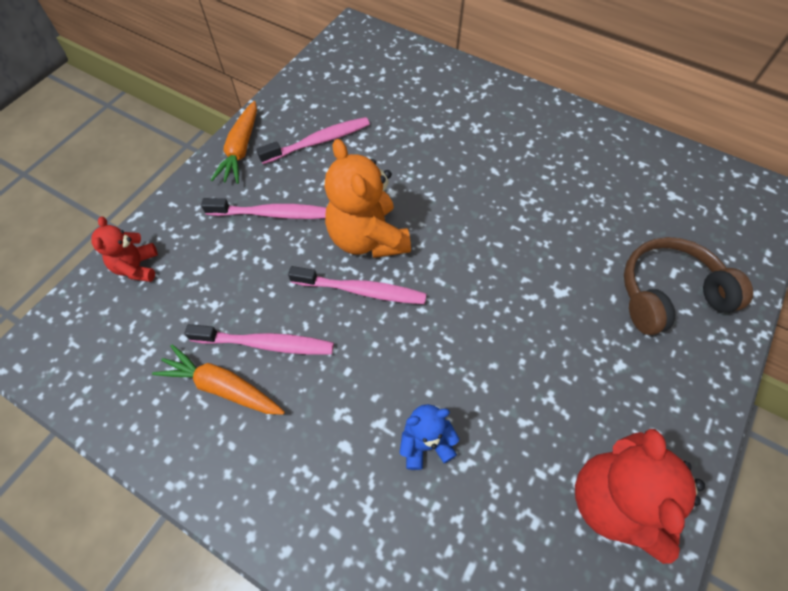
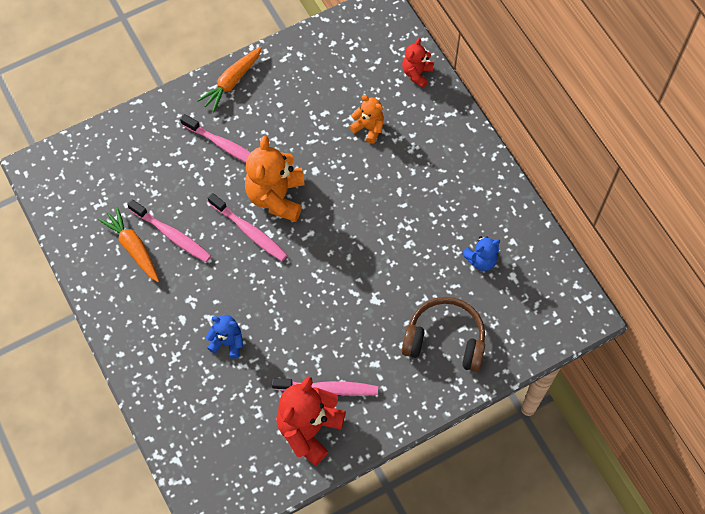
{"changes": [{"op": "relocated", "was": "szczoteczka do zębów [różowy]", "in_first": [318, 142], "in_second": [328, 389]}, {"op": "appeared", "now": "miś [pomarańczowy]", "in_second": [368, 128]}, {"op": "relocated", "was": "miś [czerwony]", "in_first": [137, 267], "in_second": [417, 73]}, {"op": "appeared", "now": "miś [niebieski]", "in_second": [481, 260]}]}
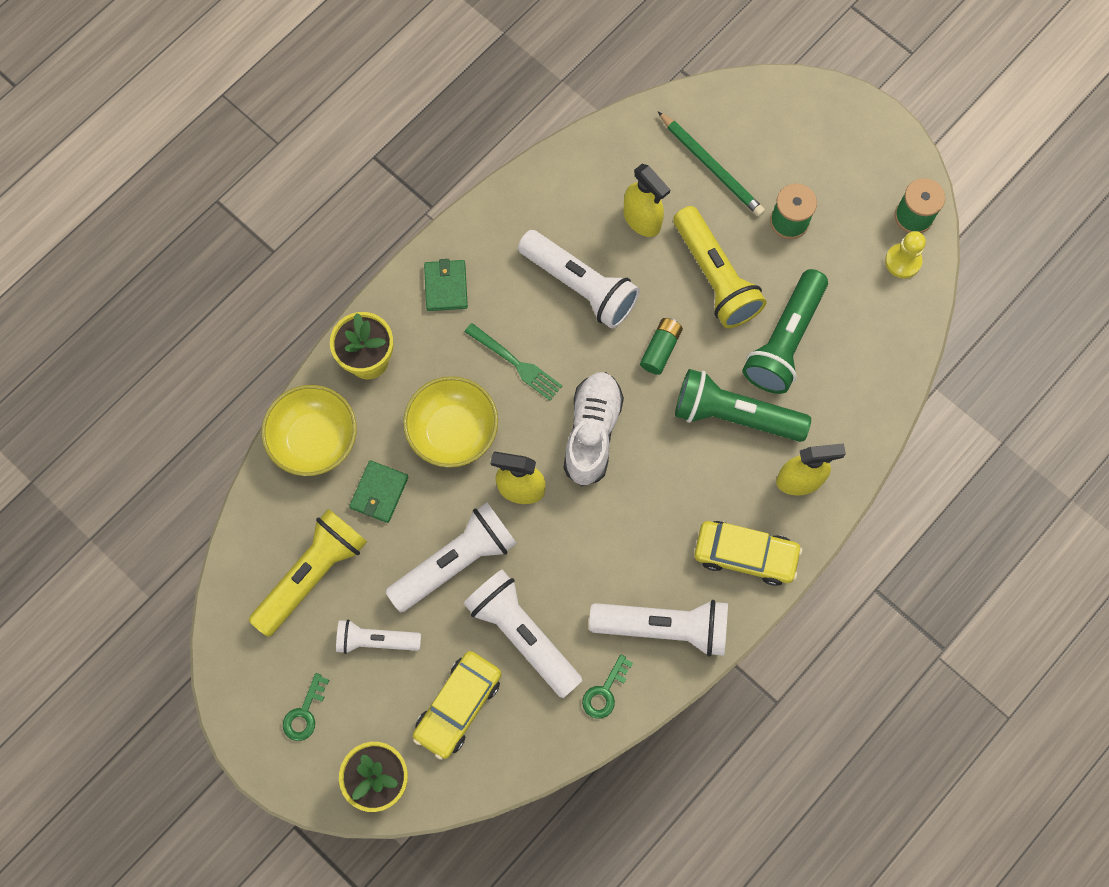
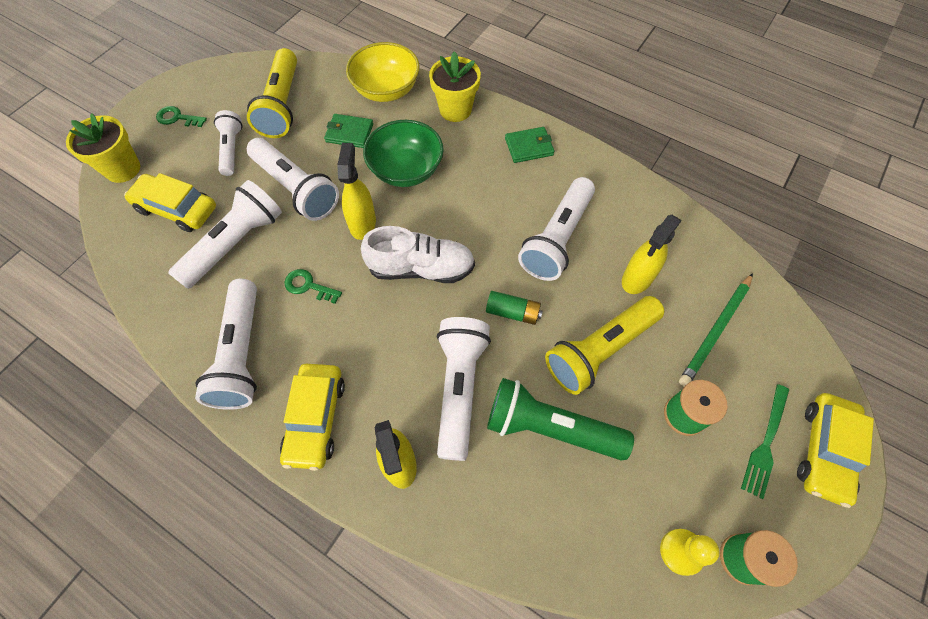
{"changes": [{"op": "spun", "was": "latarka [żółty]", "in_first": [312, 574], "in_second": [282, 105], "clockwise": 60}, {"op": "relocated", "was": "klucz [zielony]", "in_first": [605, 691], "in_second": [308, 286]}, {"op": "colour", "was": "miska [żółty]", "now": "miska [zielony]", "in_first": [453, 431], "in_second": [406, 170]}, {"op": "colour", "was": "latarka [zielony]", "now": "latarka [biały]", "in_first": [734, 415], "in_second": [459, 389]}, {"op": "relocated", "was": "widelec [zielony]", "in_first": [516, 363], "in_second": [765, 444]}, {"op": "appeared", "now": "samochód [żółty]", "in_second": [824, 451]}]}
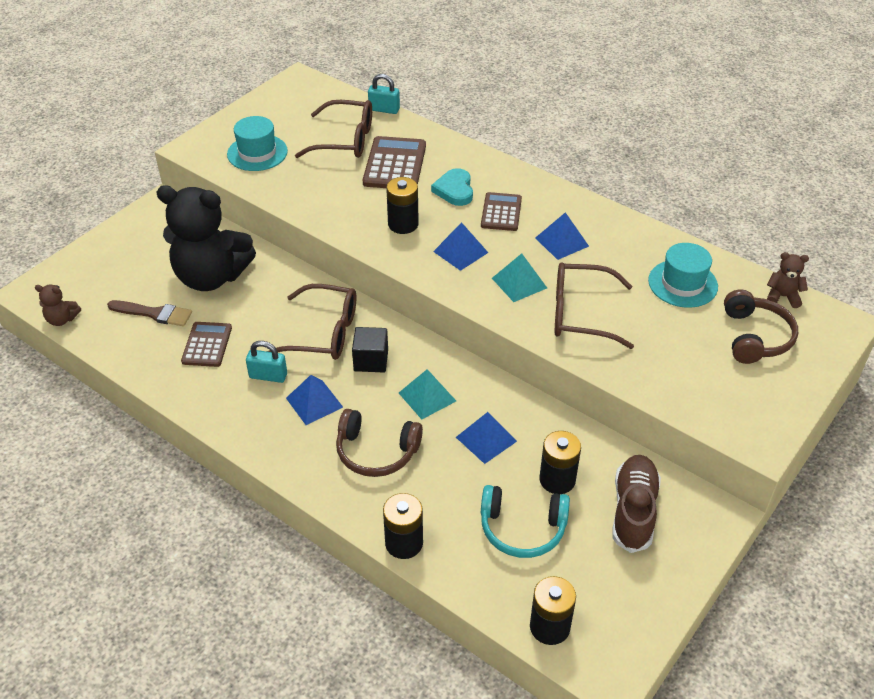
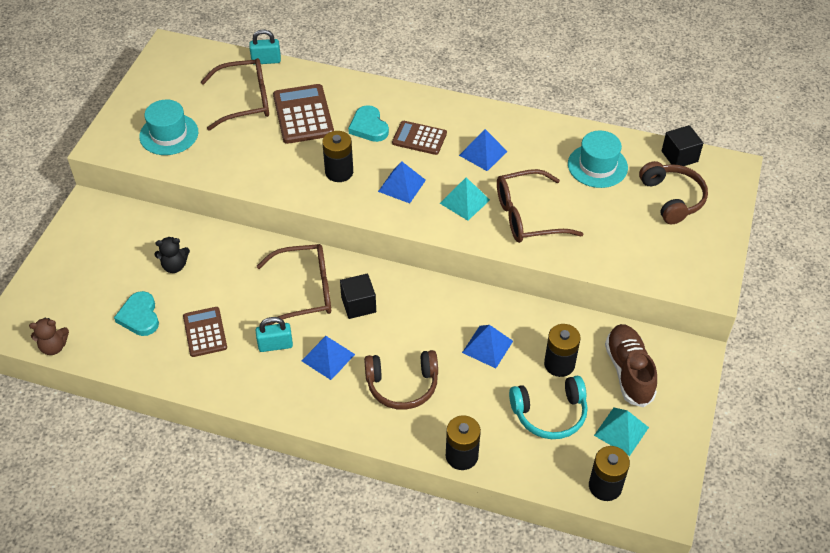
{"changes": [{"op": "exchanged", "was": "pędzel [brązowy]", "now": "serce [turkusowy]", "in_first": [154, 313], "in_second": [139, 316]}, {"op": "size", "was": "miś [czarny]", "in_first": [211, 277], "in_second": [174, 266], "ratio": 0.41}, {"op": "spun", "was": "kalkulator [brązowy]", "in_first": [501, 212], "in_second": [419, 138], "clockwise": -60}, {"op": "relocated", "was": "piramida [turkusowy]", "in_first": [427, 397], "in_second": [621, 431]}, {"op": "exchanged", "was": "miś [brązowy]", "now": "sześcian [czarny]", "in_first": [782, 296], "in_second": [679, 156]}]}
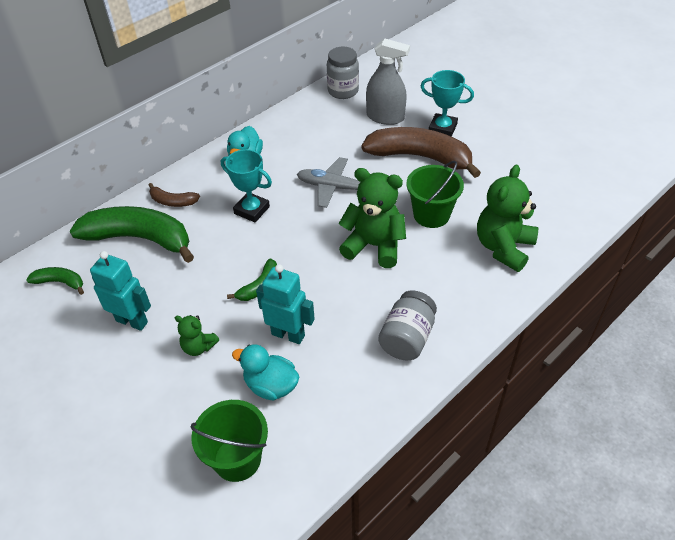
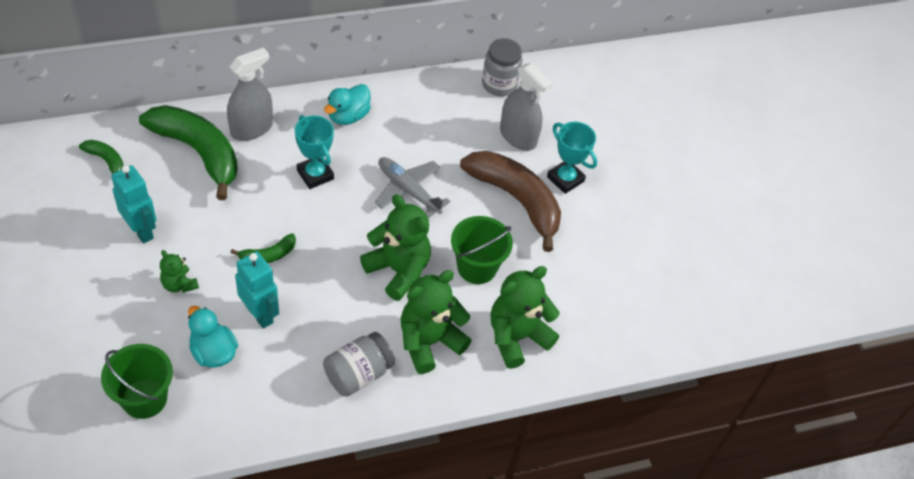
{"changes": [{"op": "exchanged", "was": "banan [brązowy]", "now": "spryskiwacz [szary]", "in_first": [173, 201], "in_second": [251, 128]}, {"op": "appeared", "now": "miś [zielony]", "in_second": [429, 342]}]}
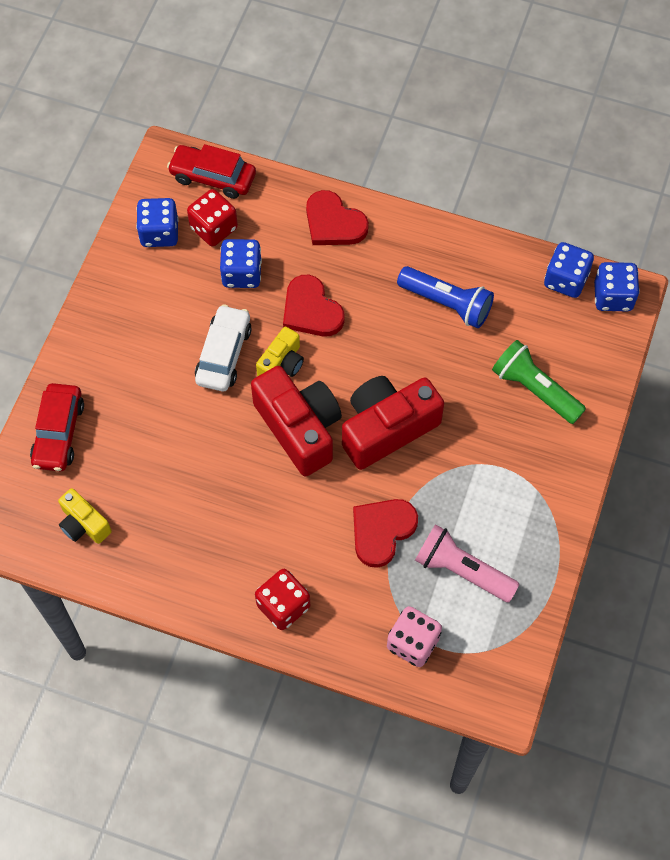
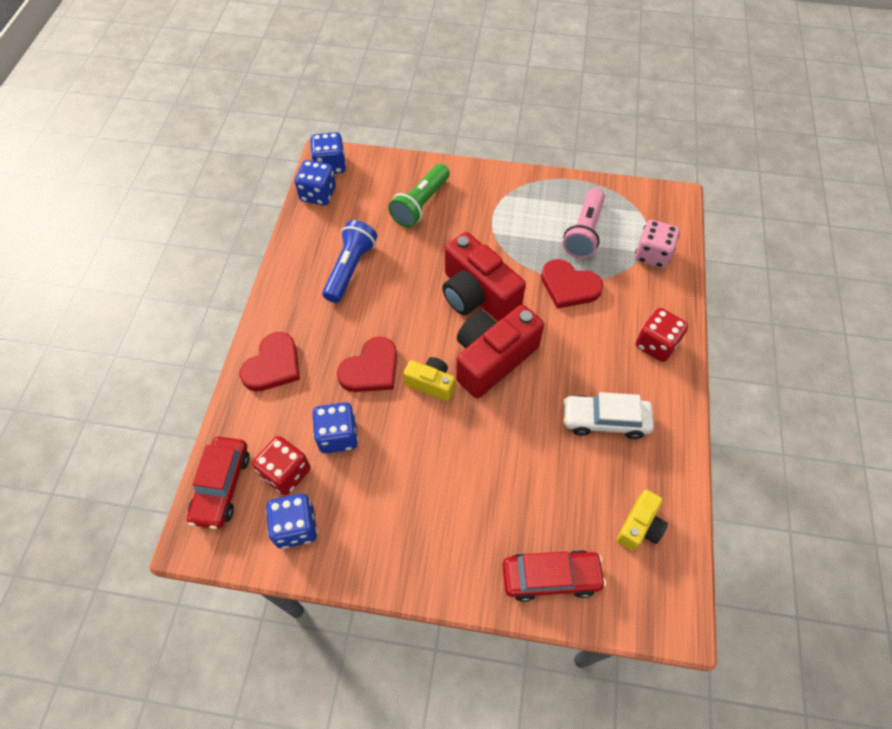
{"changes": [{"op": "relocated", "was": "samochód [biały]", "in_first": [224, 354], "in_second": [605, 420]}]}
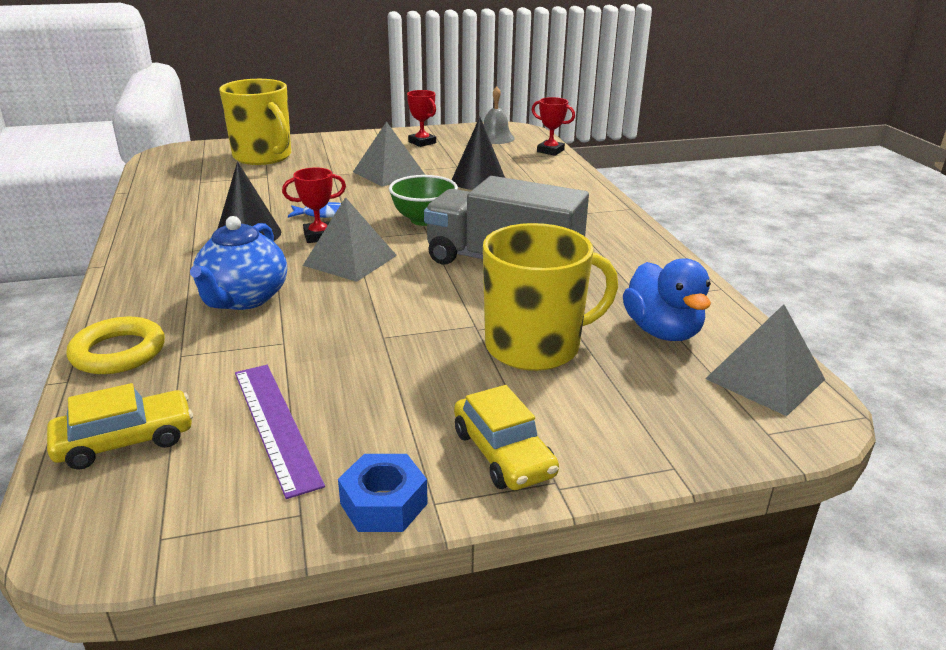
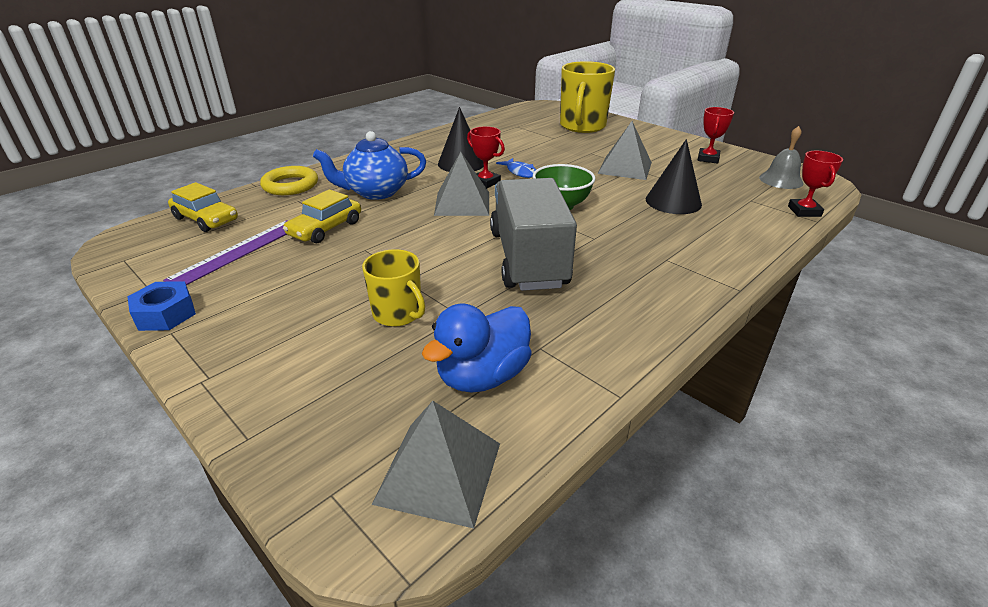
{"changes": [{"op": "relocated", "was": "samochód [żółty]", "in_first": [503, 453], "in_second": [325, 228]}, {"op": "size", "was": "kubek [żółty]", "in_first": [535, 346], "in_second": [398, 313], "ratio": 0.58}]}
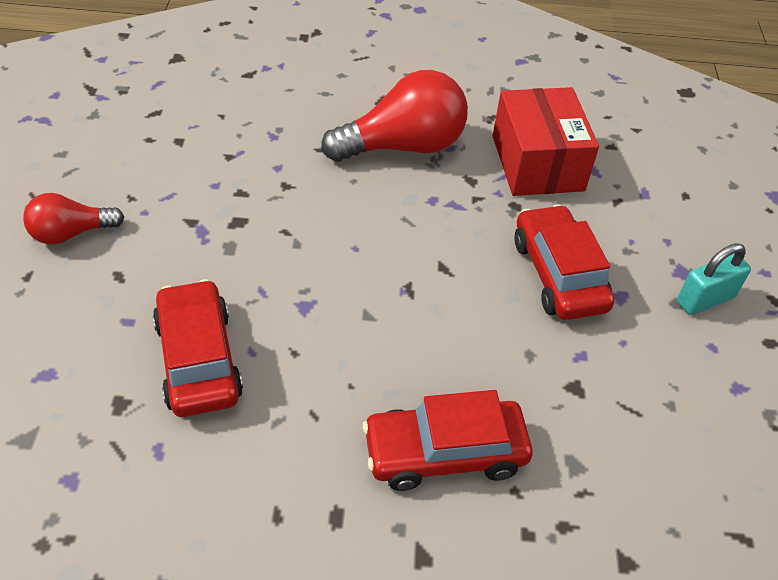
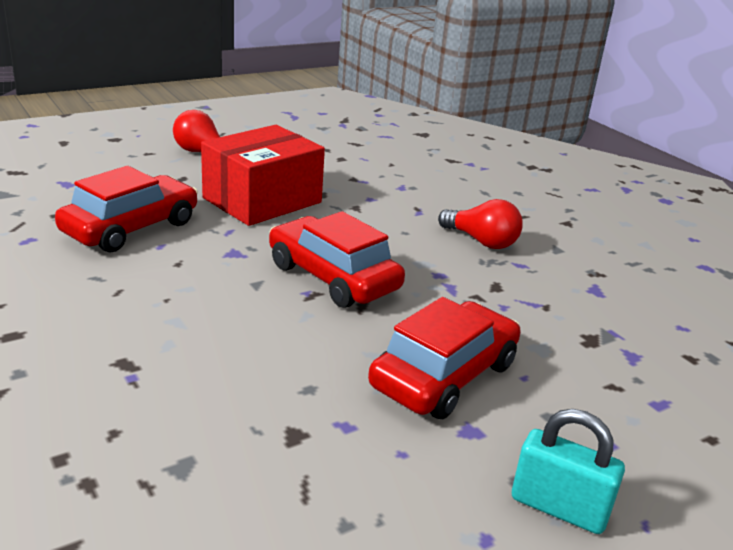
{"changes": [{"op": "relocated", "was": "pudełko [czerwony]", "in_first": [537, 163], "in_second": [262, 200]}, {"op": "relocated", "was": "samochód [czerwony]", "in_first": [445, 453], "in_second": [333, 277]}, {"op": "size", "was": "żarówka [czerwony]", "in_first": [403, 146], "in_second": [481, 241], "ratio": 0.56}]}
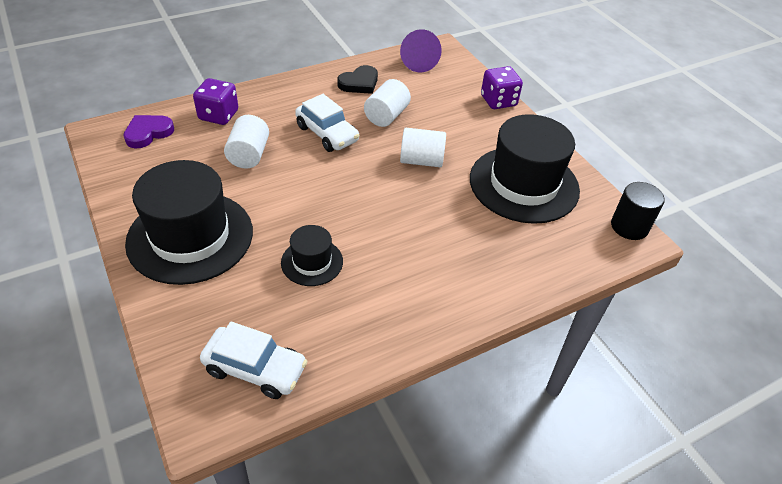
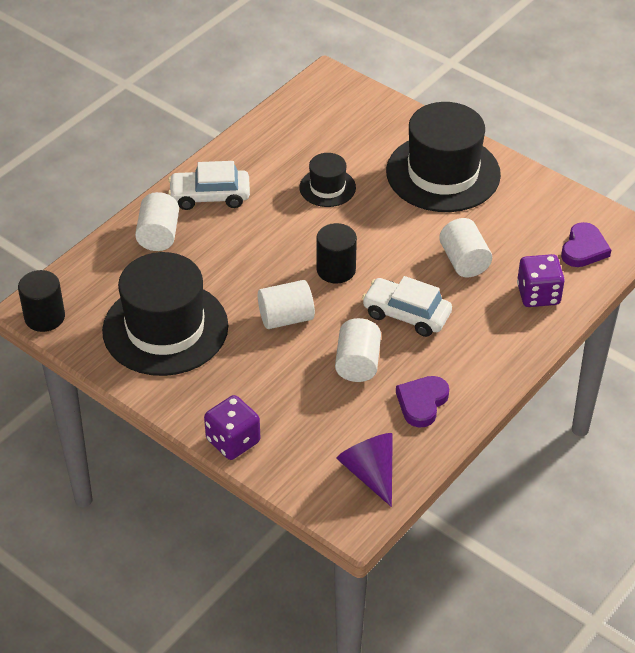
{"changes": [{"op": "appeared", "now": "walec [biały]", "in_second": [158, 235]}, {"op": "relocated", "was": "samochód [biały]", "in_first": [255, 369], "in_second": [210, 196]}, {"op": "appeared", "now": "walec [czarny]", "in_second": [336, 270]}, {"op": "colour", "was": "serce [czarny]", "now": "serce [fioletowy]", "in_first": [359, 83], "in_second": [422, 402]}]}
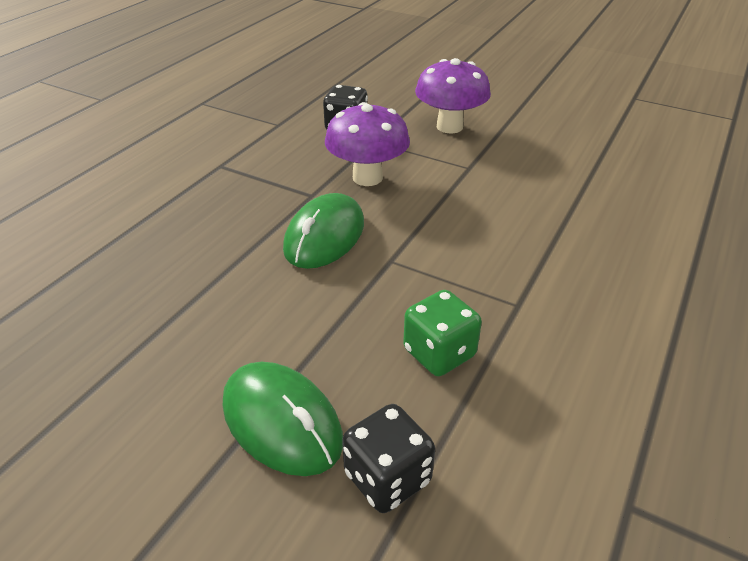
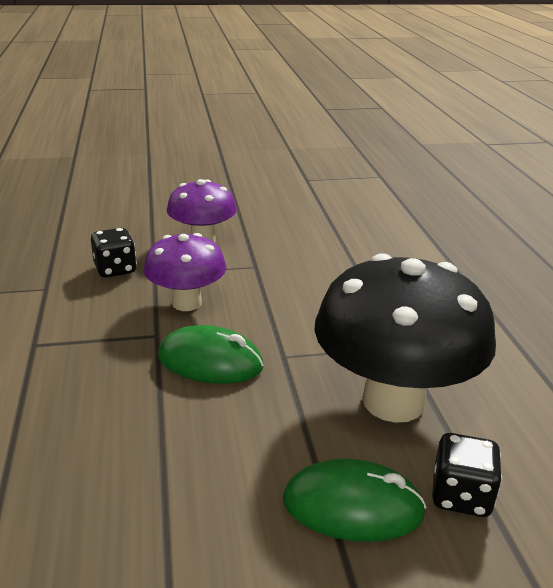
{"changes": [{"op": "spun", "was": "myszka [zielony]", "in_first": [324, 236], "in_second": [210, 361], "clockwise": -60}, {"op": "exchanged", "was": "kostka do gry [zielony]", "now": "grzyb [czarny]", "in_first": [439, 353], "in_second": [393, 401]}]}
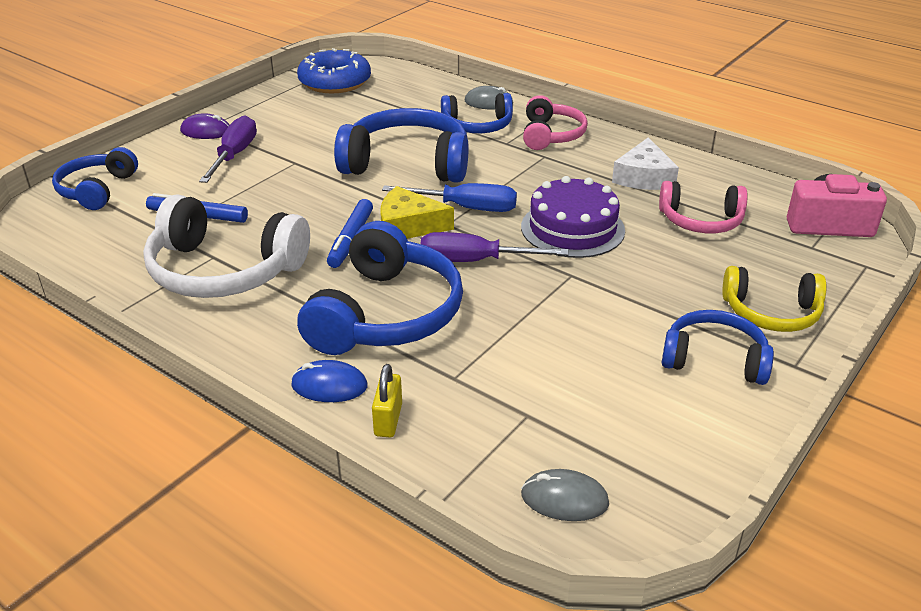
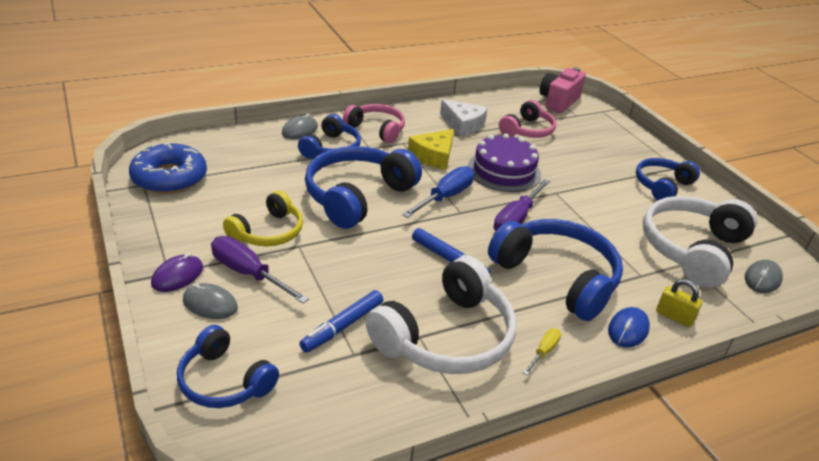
{"changes": [{"op": "appeared", "now": "myszka [szary]", "in_second": [210, 304]}, {"op": "relocated", "was": "słuchawki [żółty]", "in_first": [771, 312], "in_second": [268, 232]}, {"op": "relocated", "was": "ser [żółty]", "in_first": [408, 226], "in_second": [434, 156]}, {"op": "appeared", "now": "śrubokręt [żółty]", "in_second": [544, 351]}, {"op": "appeared", "now": "słuchawki [biały]", "in_second": [692, 249]}]}
